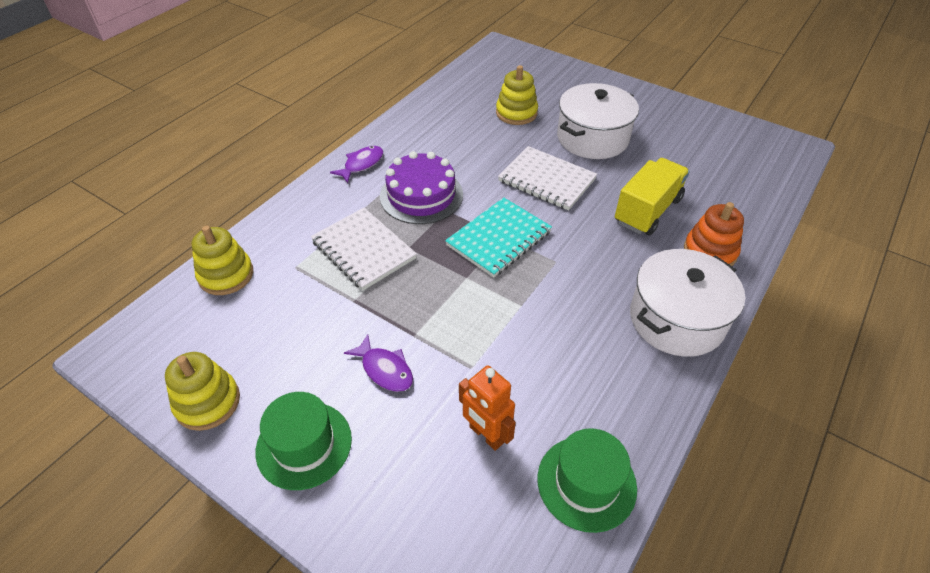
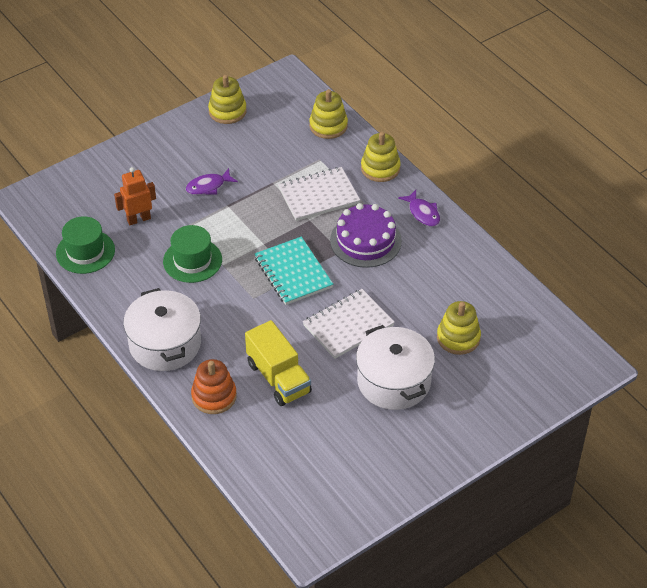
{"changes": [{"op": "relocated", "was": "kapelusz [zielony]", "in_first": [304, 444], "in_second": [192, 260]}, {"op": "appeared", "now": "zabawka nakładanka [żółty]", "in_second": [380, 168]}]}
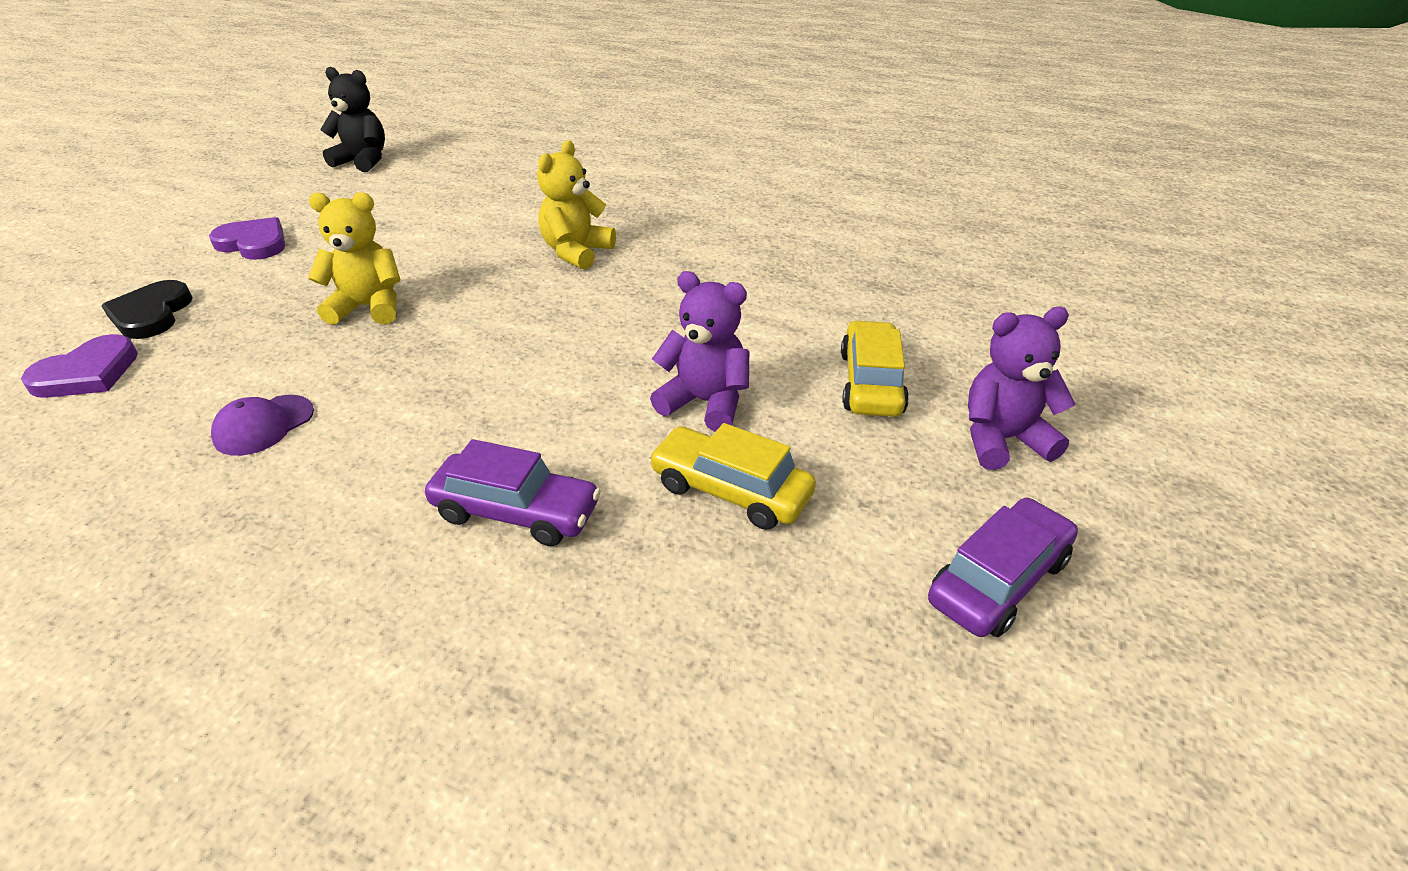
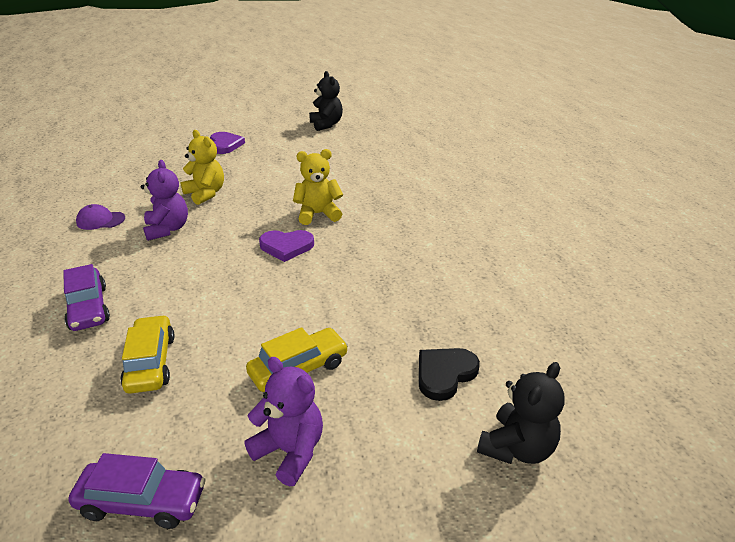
{"changes": [{"op": "relocated", "was": "miś [fioletowy]", "in_first": [705, 402], "in_second": [167, 229]}, {"op": "relocated", "was": "serce [fioletowy]", "in_first": [87, 373], "in_second": [286, 247]}, {"op": "relocated", "was": "serce [czarny]", "in_first": [151, 314], "in_second": [444, 374]}, {"op": "appeared", "now": "miś [czarny]", "in_second": [517, 448]}]}
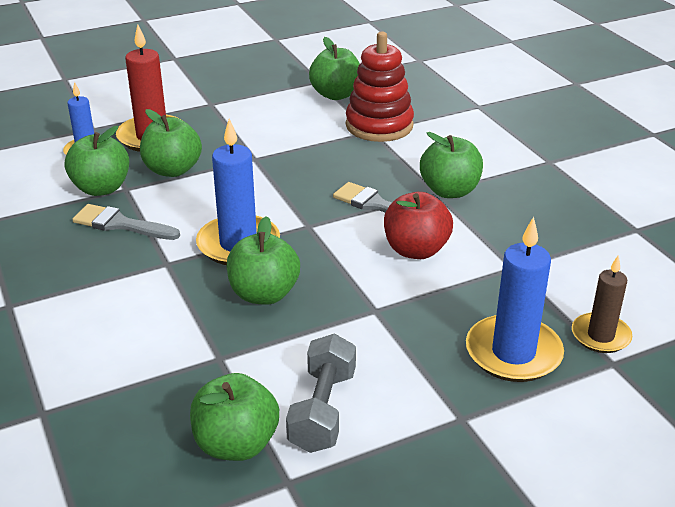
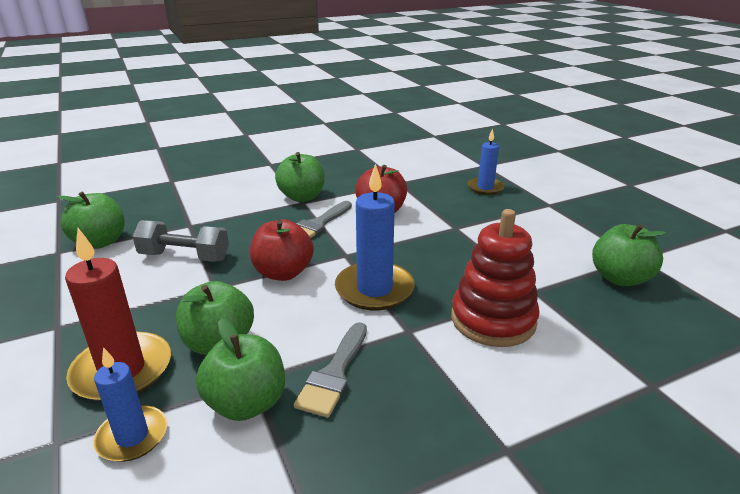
{"changes": [{"op": "relocated", "was": "hantel [szary]", "in_first": [322, 410], "in_second": [184, 257]}, {"op": "appeared", "now": "jabłko [czerwony]", "in_second": [283, 273]}, {"op": "relocated", "was": "zabawka nakładanka [czerwony]", "in_first": [379, 125], "in_second": [493, 320]}, {"op": "size", "was": "świeca [niebieski]", "in_first": [513, 353], "in_second": [485, 188], "ratio": 0.63}, {"op": "missing", "was": "jabłko [zielony]", "in_first": [264, 294]}, {"op": "missing", "was": "świeca [brązowy]", "in_first": [600, 336]}]}
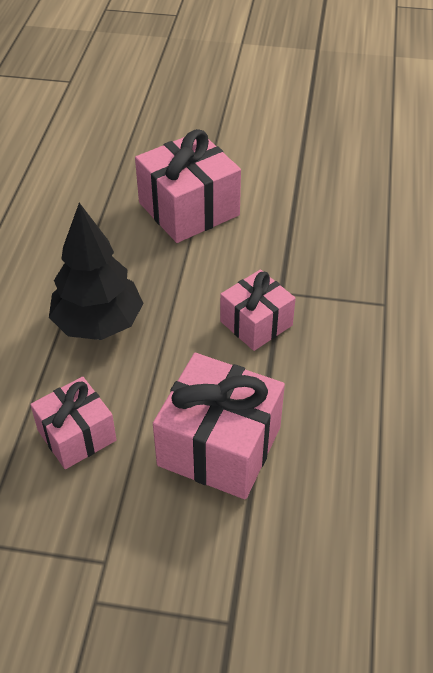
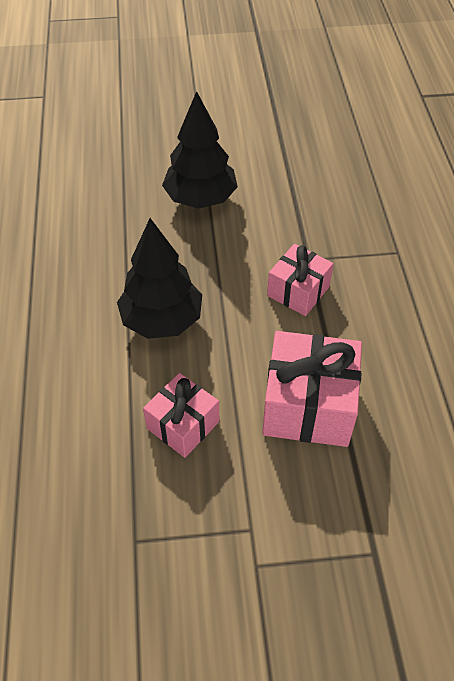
{"changes": [{"op": "exchanged", "was": "prezent [różowy]", "now": "drzewko [czarny]", "in_first": [189, 209], "in_second": [200, 199]}]}
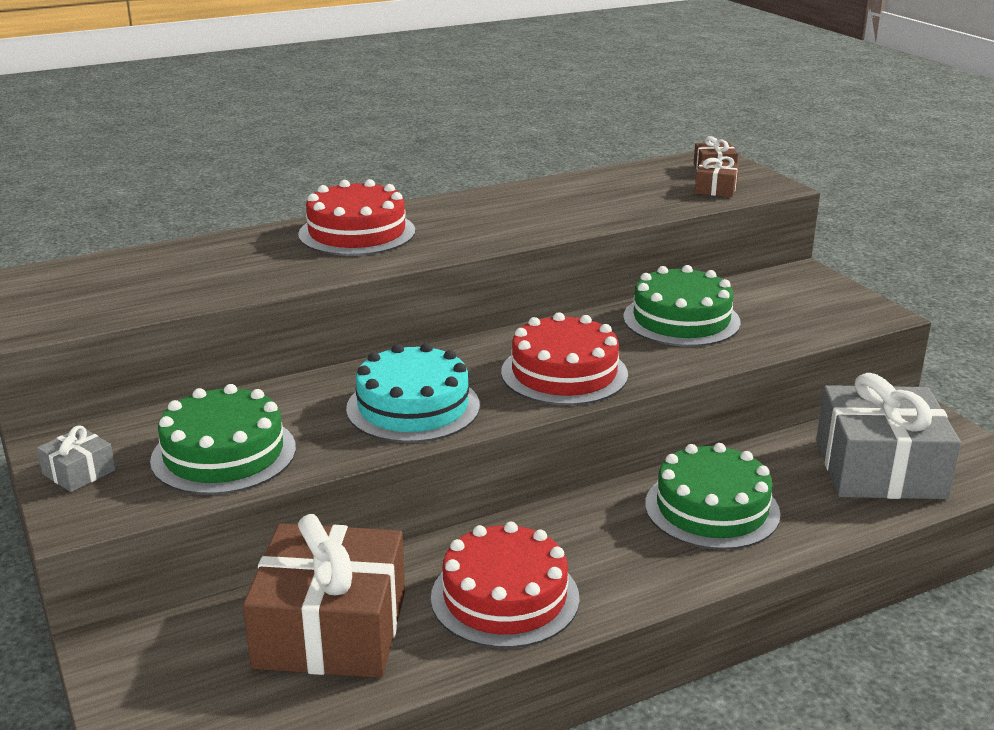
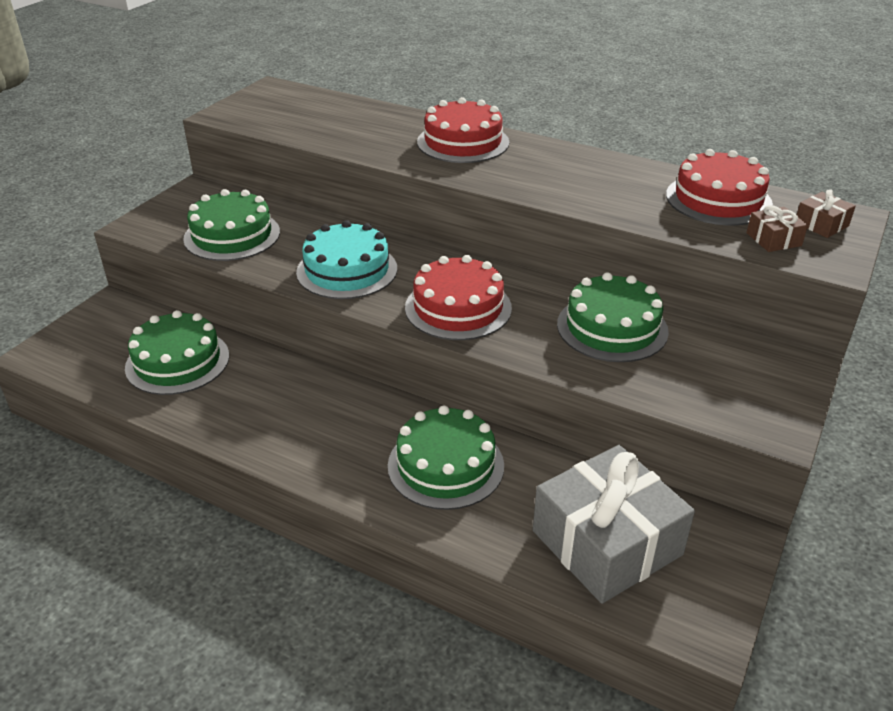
{"changes": [{"op": "exchanged", "was": "prezent [brązowy]", "now": "tort [zielony]", "in_first": [331, 629], "in_second": [177, 361]}, {"op": "relocated", "was": "tort [czerwony]", "in_first": [505, 597], "in_second": [718, 199]}, {"op": "missing", "was": "prezent [szary]", "in_first": [79, 472]}]}
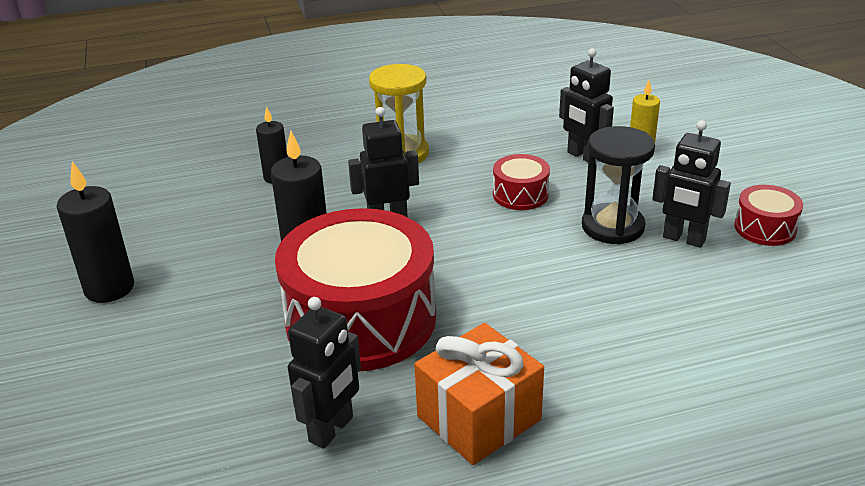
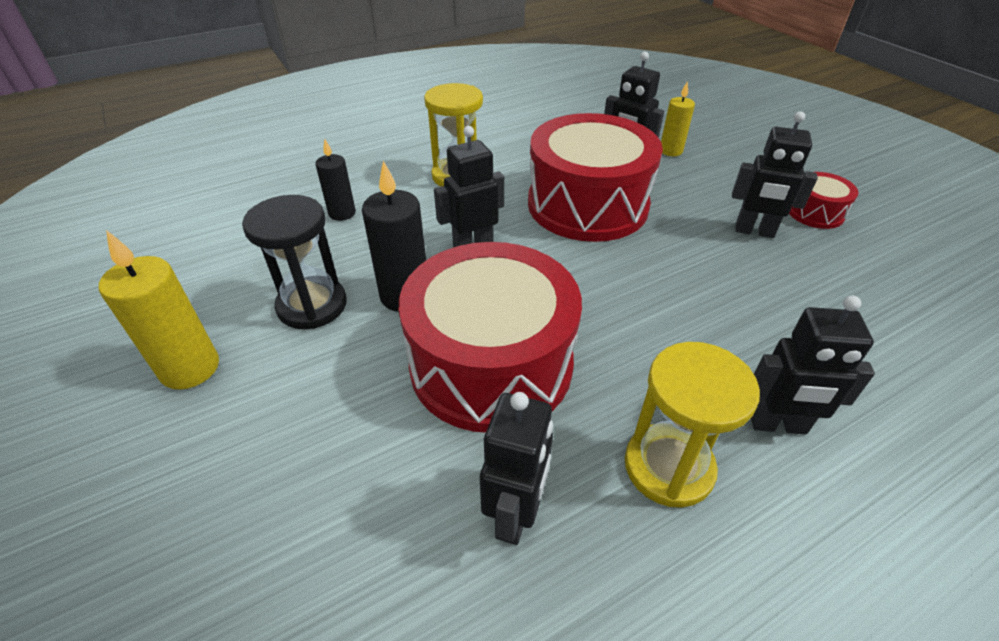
{"changes": [{"op": "colour", "was": "świeca [czarny]", "now": "świeca [żółty]", "in_first": [109, 288], "in_second": [190, 368]}, {"op": "relocated", "was": "klepsydra [czarny]", "in_first": [612, 227], "in_second": [312, 305]}, {"op": "size", "was": "bęben [czerwony]", "in_first": [520, 195], "in_second": [587, 205], "ratio": 2.26}, {"op": "exchanged", "was": "prezent [pomarańczowy]", "now": "klepsydra [żółty]", "in_first": [479, 418], "in_second": [668, 467]}, {"op": "appeared", "now": "robot [czarny]", "in_second": [778, 425]}]}
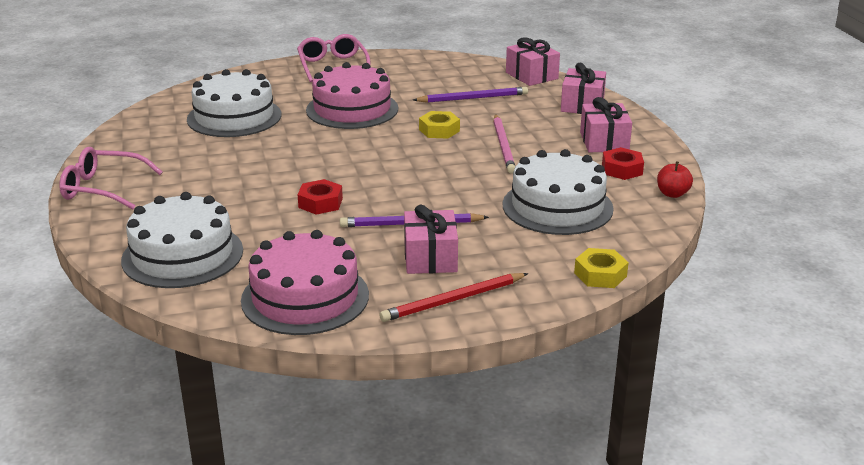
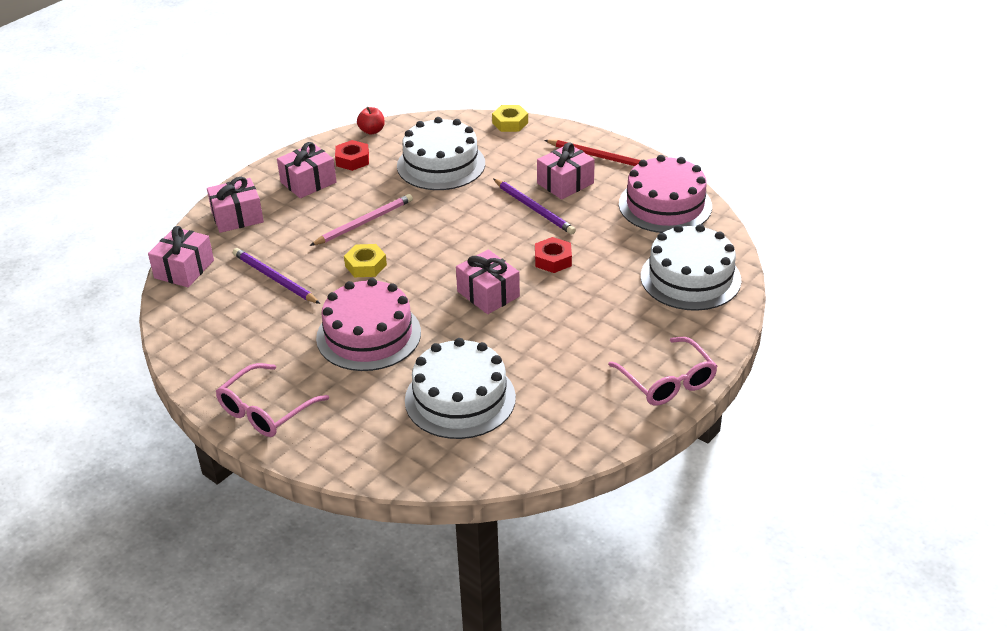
{"changes": [{"op": "appeared", "now": "prezent [różowy]", "in_second": [488, 294]}]}
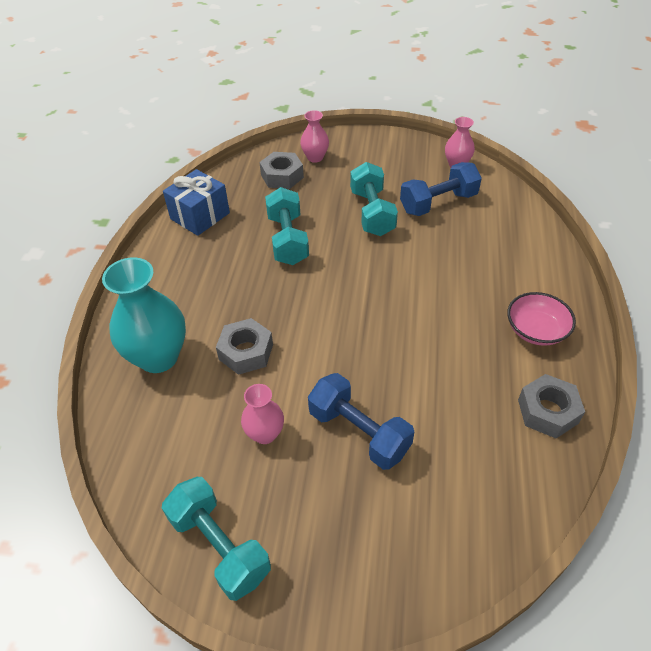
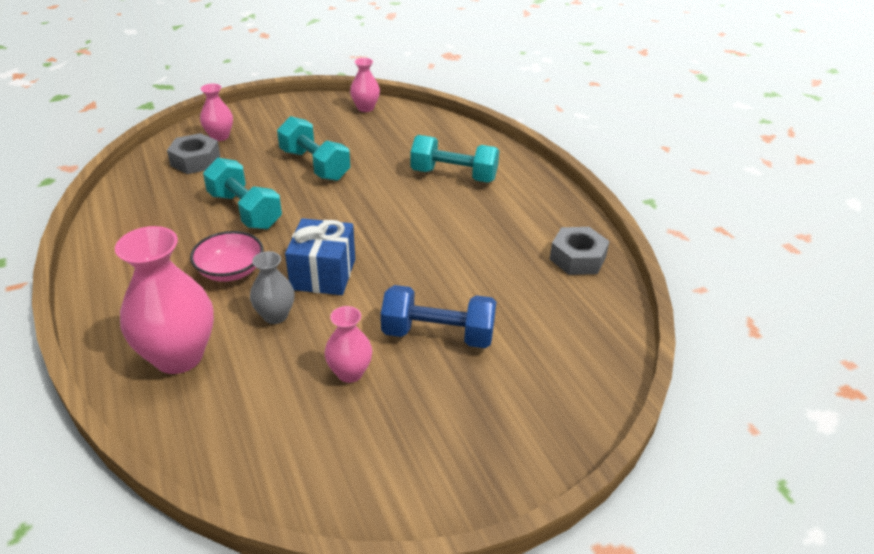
{"changes": [{"op": "colour", "was": "wazon [turkusowy]", "now": "wazon [różowy]", "in_first": [158, 357], "in_second": [178, 356]}, {"op": "relocated", "was": "miska [różowy]", "in_first": [536, 330], "in_second": [230, 271]}, {"op": "exchanged", "was": "nakrętka [szary]", "now": "wazon [szary]", "in_first": [246, 352], "in_second": [275, 315]}, {"op": "relocated", "was": "prezent [niebieski]", "in_first": [200, 216], "in_second": [323, 274]}, {"op": "relocated", "was": "hantel [turkusowy]", "in_first": [219, 546], "in_second": [454, 175]}, {"op": "missing", "was": "hantel [niebieski]", "in_first": [438, 203]}]}
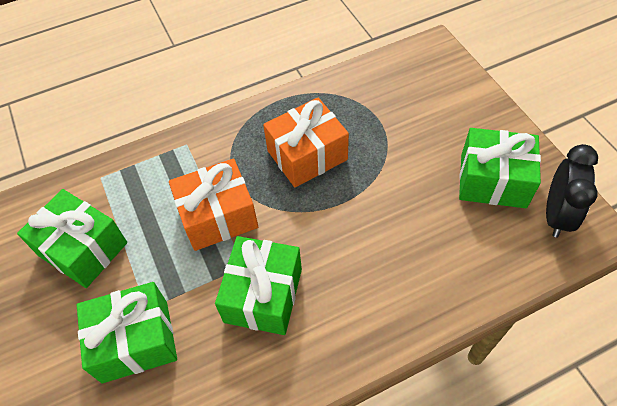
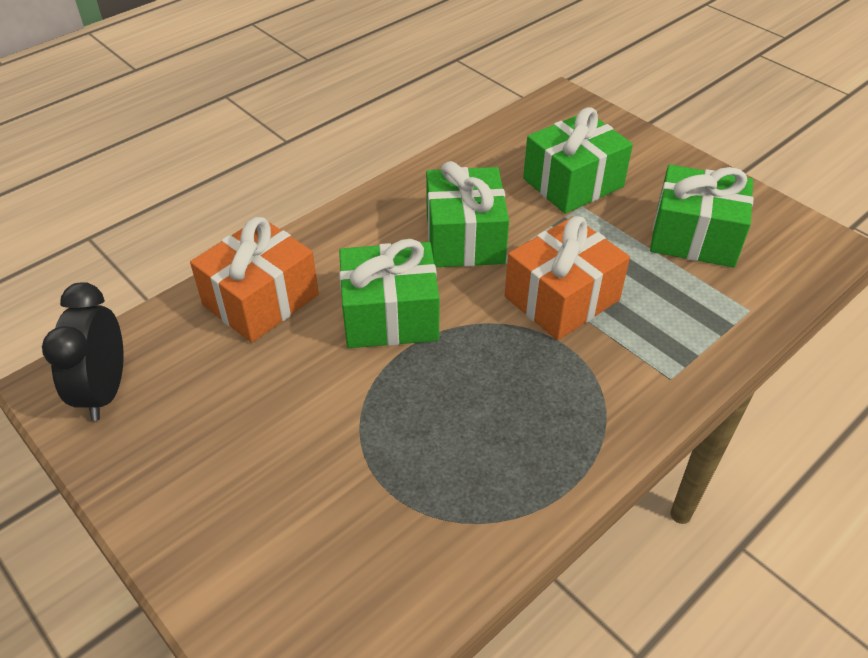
{"changes": [{"op": "relocated", "was": "prezent [pomarańczowy]", "in_first": [307, 155], "in_second": [261, 300]}, {"op": "relocated", "was": "prezent [zielony]", "in_first": [493, 181], "in_second": [390, 316]}]}
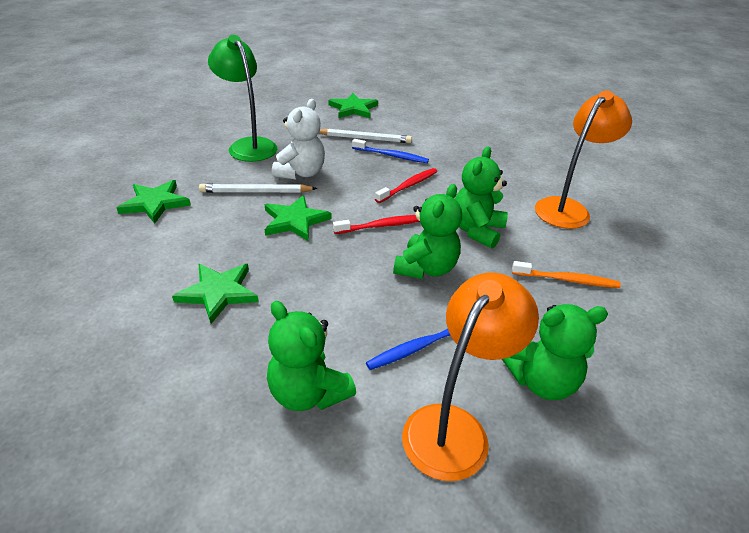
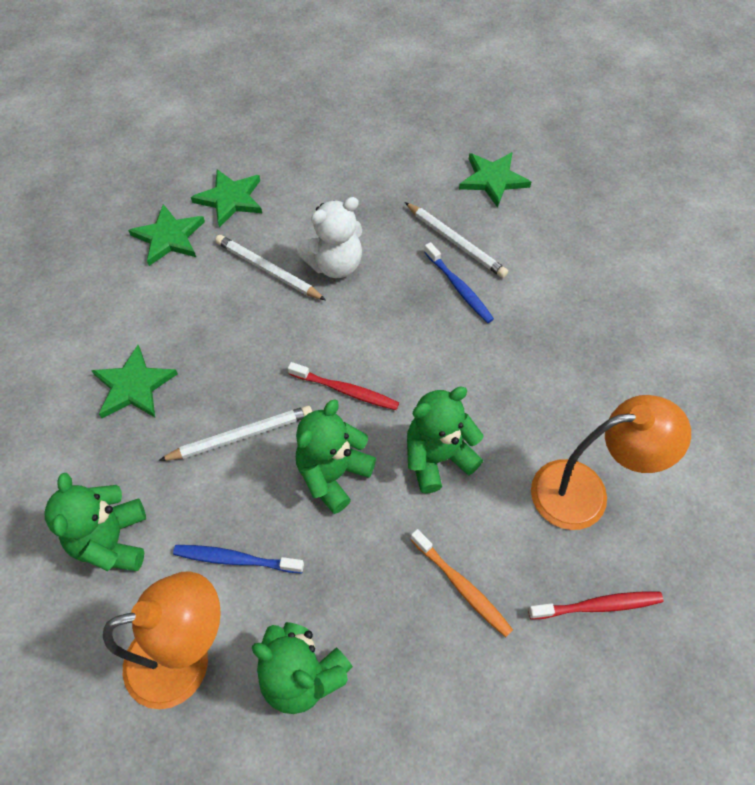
{"changes": [{"op": "appeared", "now": "ołówek [biały]", "in_second": [241, 435]}, {"op": "relocated", "was": "gwiazda [zielony]", "in_first": [295, 221], "in_second": [230, 199]}, {"op": "spun", "was": "miś [zielony]", "in_first": [426, 268], "in_second": [333, 474], "clockwise": 150}, {"op": "relocated", "was": "szczoteczka do zębów [czerwony]", "in_first": [408, 186], "in_second": [597, 606]}, {"op": "missing", "was": "lampka [zielony]", "in_first": [248, 145]}]}
